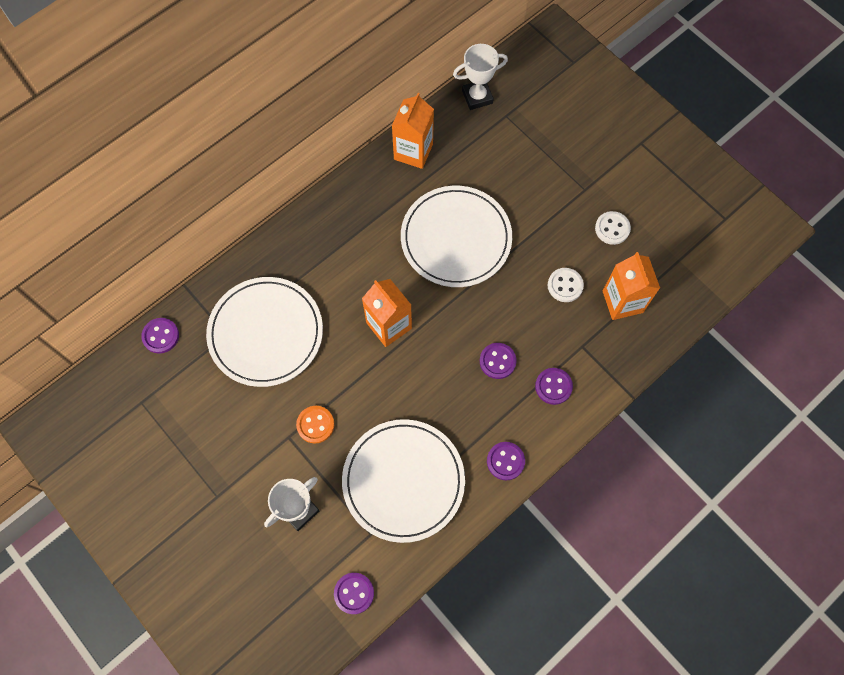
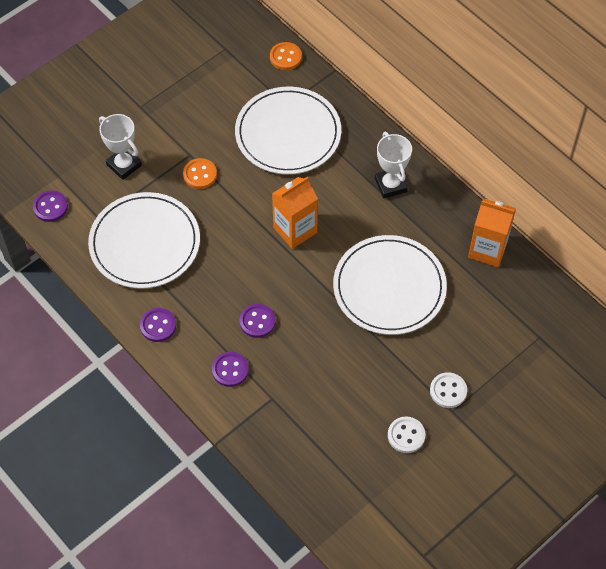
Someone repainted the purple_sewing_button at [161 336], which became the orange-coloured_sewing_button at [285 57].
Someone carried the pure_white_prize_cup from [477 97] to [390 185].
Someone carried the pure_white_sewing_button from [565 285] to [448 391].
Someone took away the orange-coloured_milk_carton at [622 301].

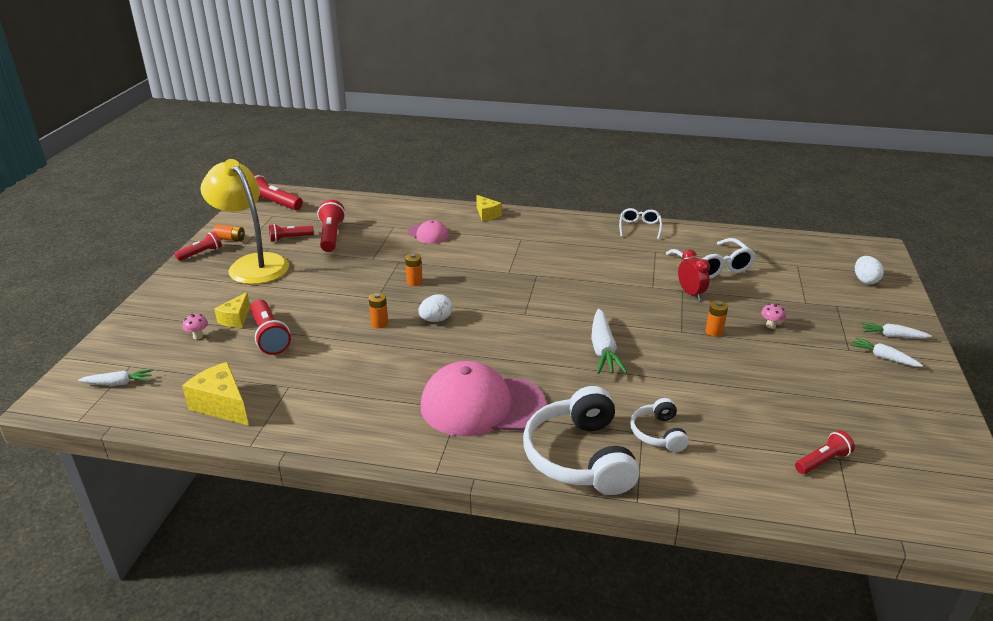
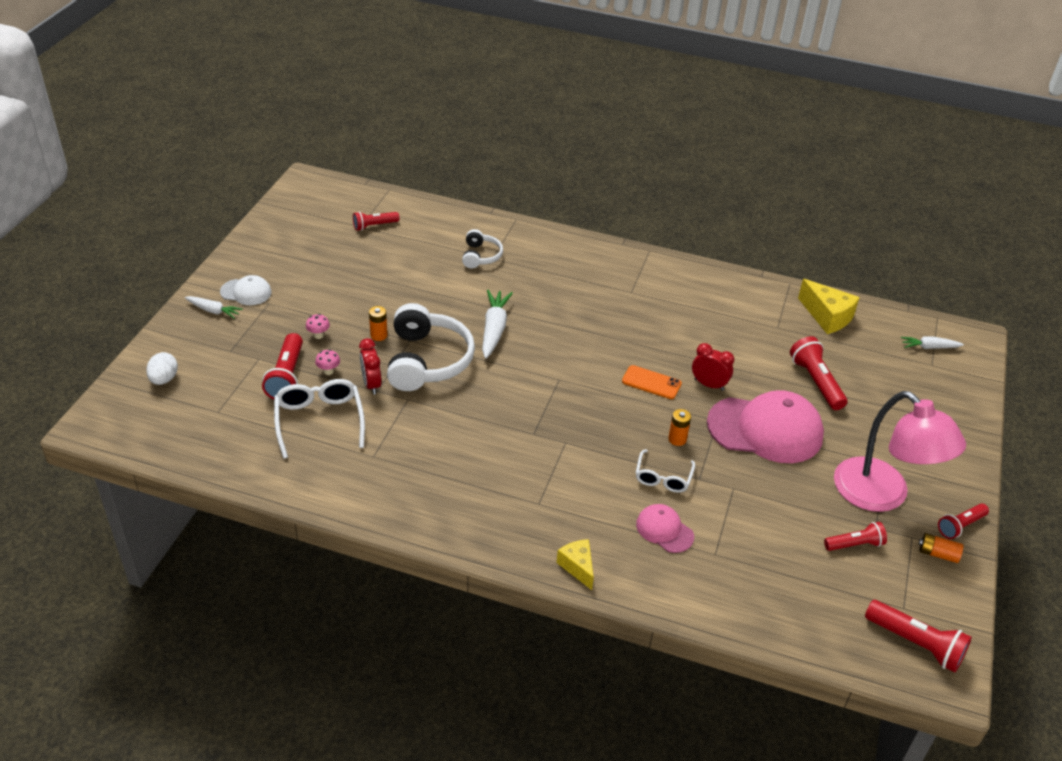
Someone carried the rose-pink_fungus from [198 336] to [328 371].
Someone repainted the bright_yellow_desk_lamp at [252 264], which became the rose-pink_desk_lamp at [882 495].
Someone took away the bright_yellow_piece_of_cheese at [236 319].
Someone carried the scarlet_pocket_torch from [331 236] to [286 376].
Someone swapped the orange-coloured_battery at [379 323] for the scarlet_alarm_clock at [709 385].
Someone swapped the pure_white_toy_egg at [436 320] for the orange-coloured_mobile_phone at [651 382].
Someone carried the rose-pink_baseball_cap from [482 405] to [765 430].
Someone carried the pure_white_over-ear_headphones from [580 457] to [427 361].
Someone carried the pure_white_glasses from [639 228] to [663 478].
Someone swapped the pure_white_carrot at [883 357] for the pure_white_baseball_cap at [246 292].

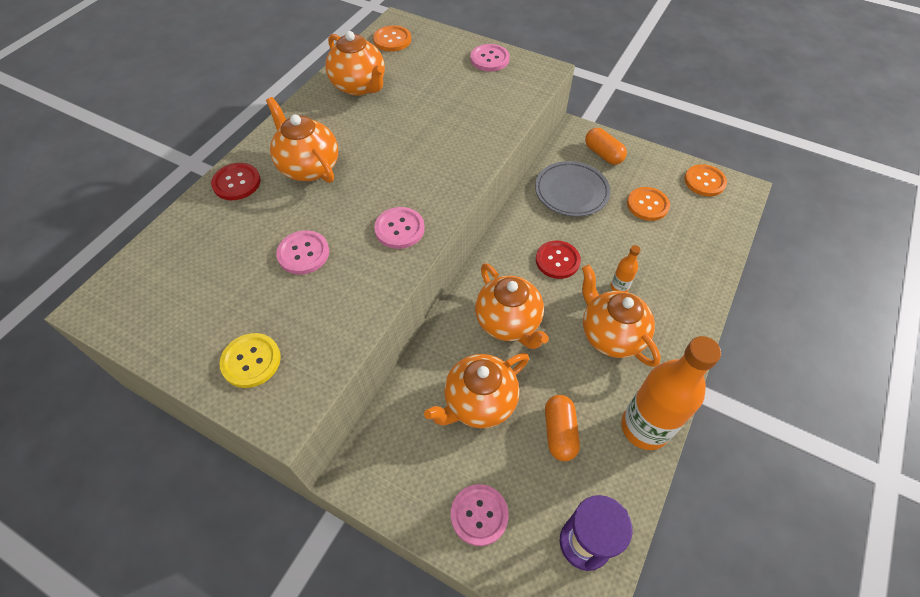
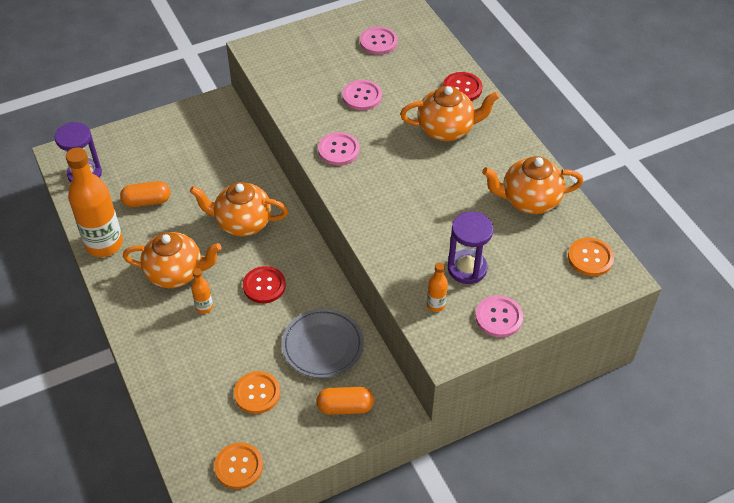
Someone took away the bright_yellow_sewing_button at [251 361].
Someone took away the orange-coloured_tea_pot at [478 403].
Someone carried the rose-pink_sewing_button from [479 515] to [378 42].
Someone rotated the orange-coloured_pill at [559 432] by 45 degrees counterclockwise.
Someone put down the orange-coloured_flask at [436 305].
Someone put down the purple_sand_timer at [467 268].

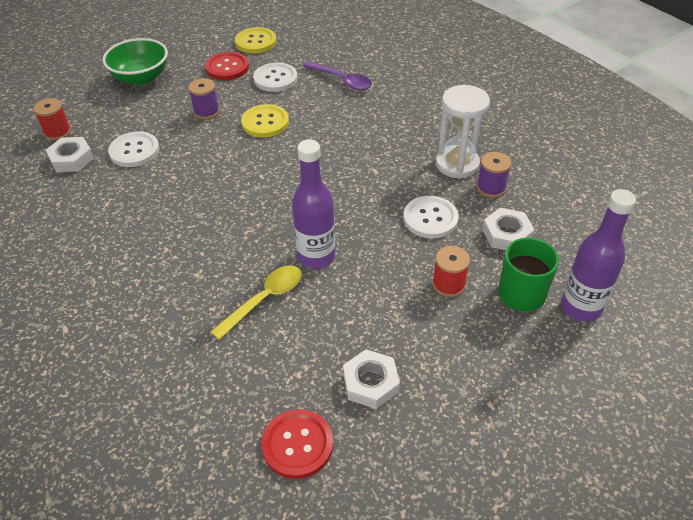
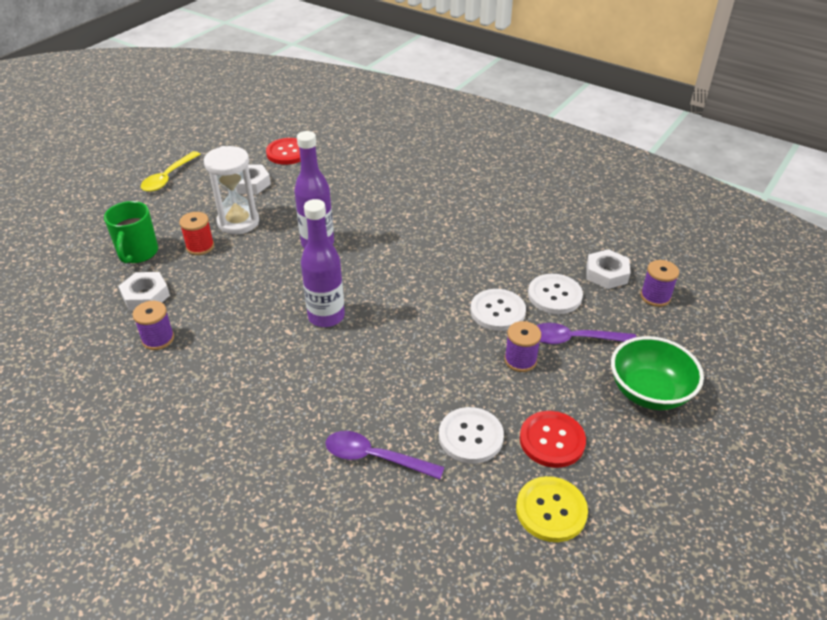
Someone repainted the scarlet_spool at [58 132], which became the purple_spool at [655 297].
Someone carried the bright_yellow_teaspoon from [264 299] to [168 177].
Someone took away the bright_yellow_sewing_button at [265 122].
Someone carried the pure_white_sewing_button from [430 218] to [497 311].
Someone carried the pure_white_sand_timer from [457 164] to [238 222].
Someone carried the purple_flask from [581 307] to [326 316].
Someone put down the purple_teaspoon at [574 339].

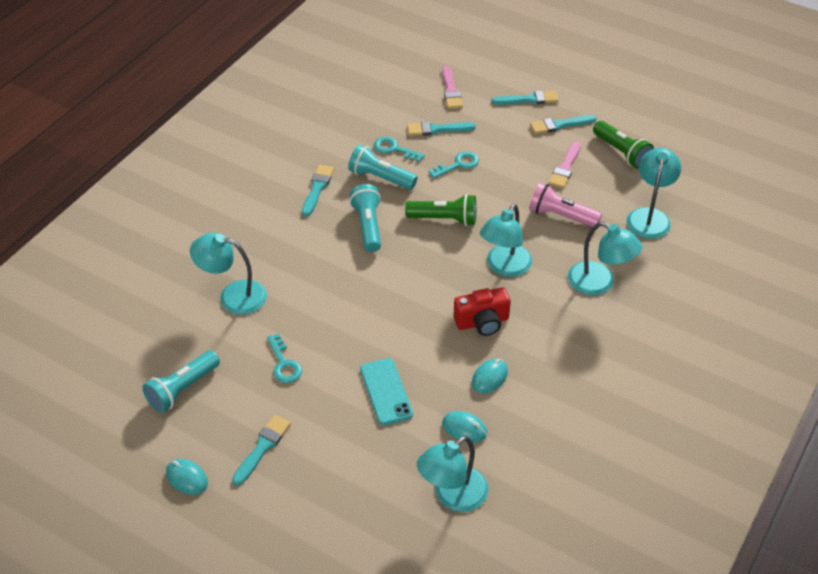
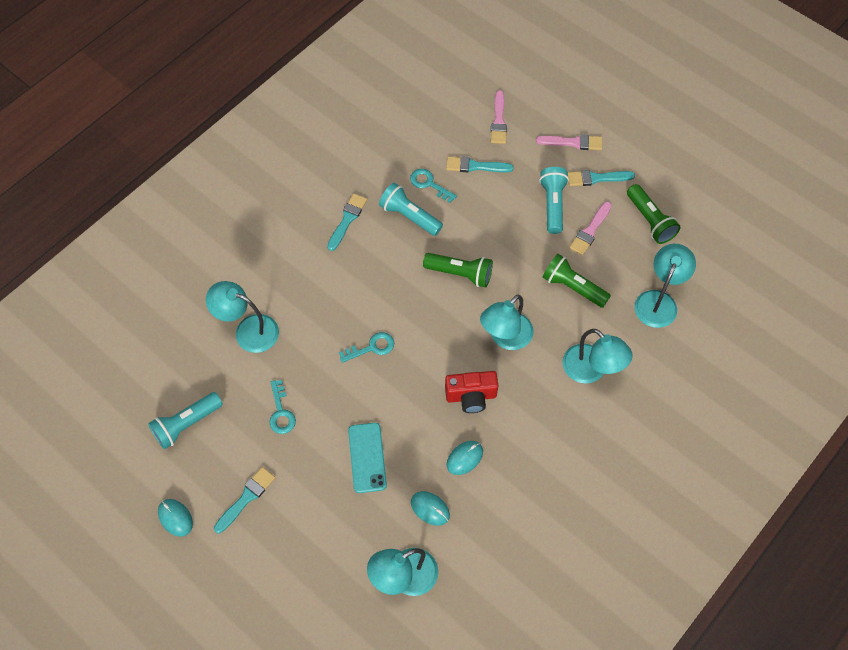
Someone carried the aqua_pocket_torch from [368 226] to [552 205].
Someone carried the aqua_key from [458 164] to [372 347].
Someone repainted the aqua_paintbrush at [528 99], which became the rose-pink_paintbrush at [573 142].
Someone repainted the rose-pink_pocket_torch at [561 216], which became the green_pocket_torch at [573 287].

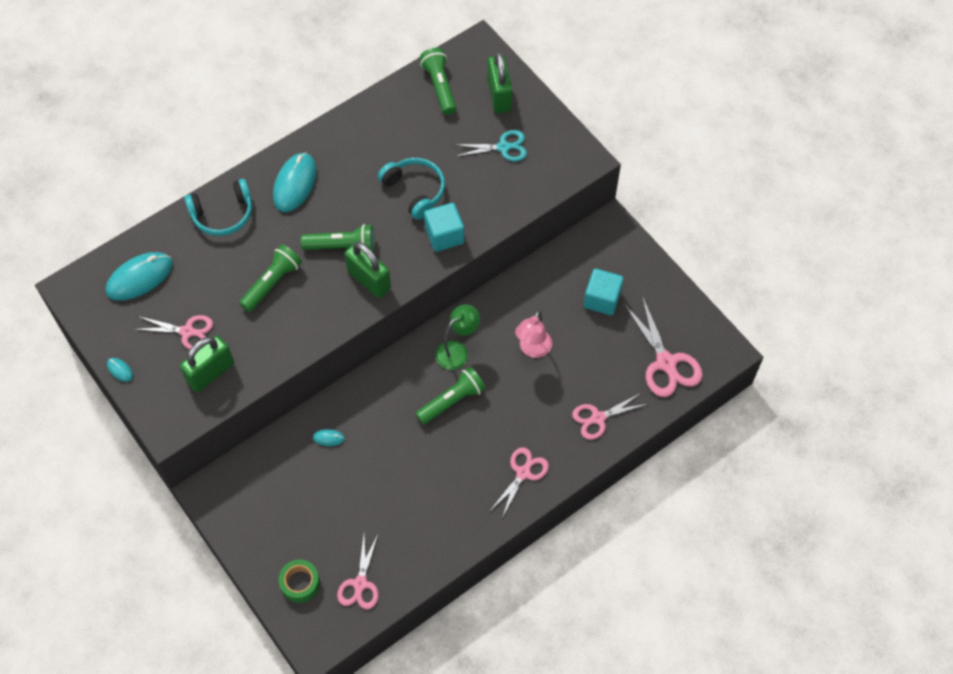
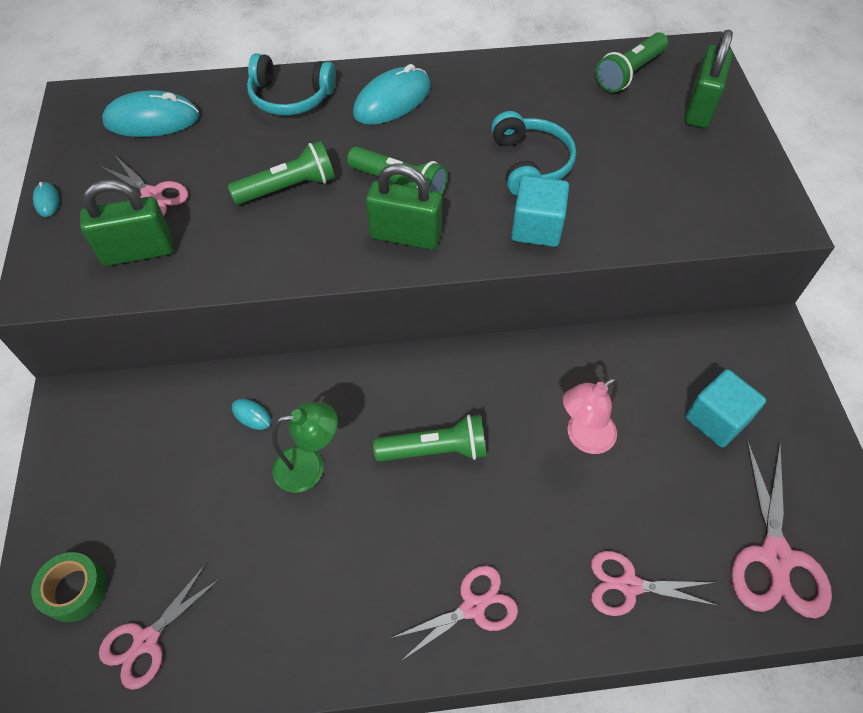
Someone rotated the green_lock at [369 280] by 60 degrees counterclockwise.
Someone rotated the green_pocket_torch at [440 86] by 150 degrees counterclockwise.
Someone carried the green_desk_lamp from [457 351] to [310 467].
Someone took away the aqua_shears at [503 147].

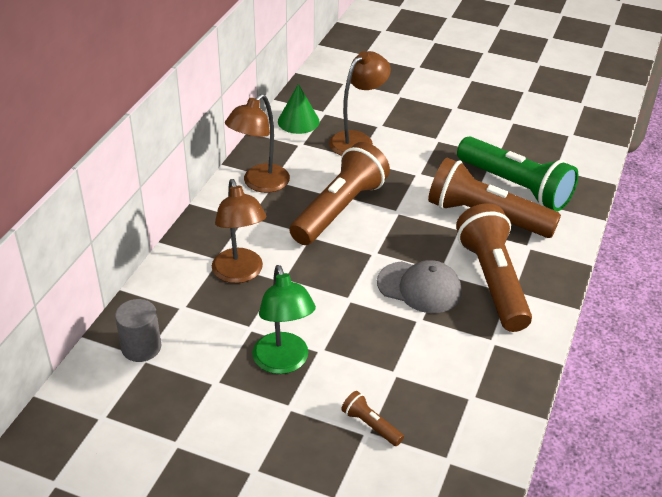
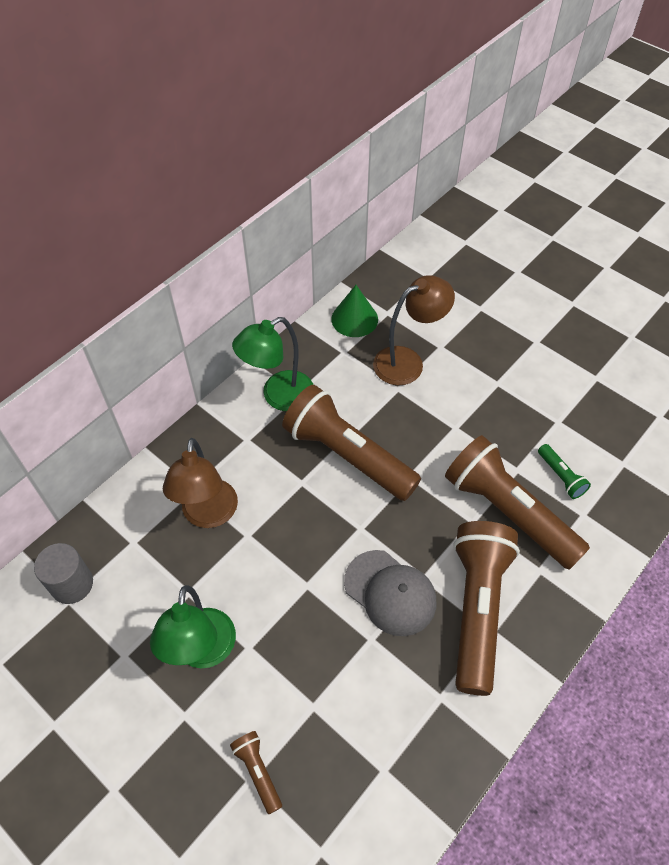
Someone repainted the russet_desk_lamp at [260 184], which became the green_desk_lamp at [278 396].
Someone rotated the russet_pocket_torch at [339 209] by 105 degrees counterclockwise.
Someone scaled the green_pocket_torch at [515 186] by 0.42.

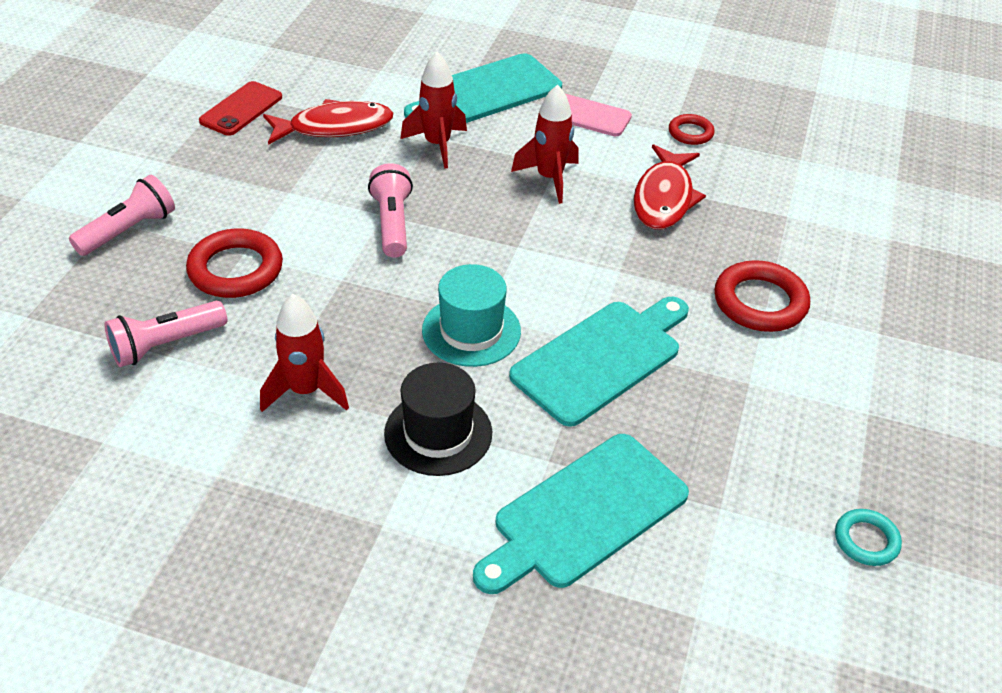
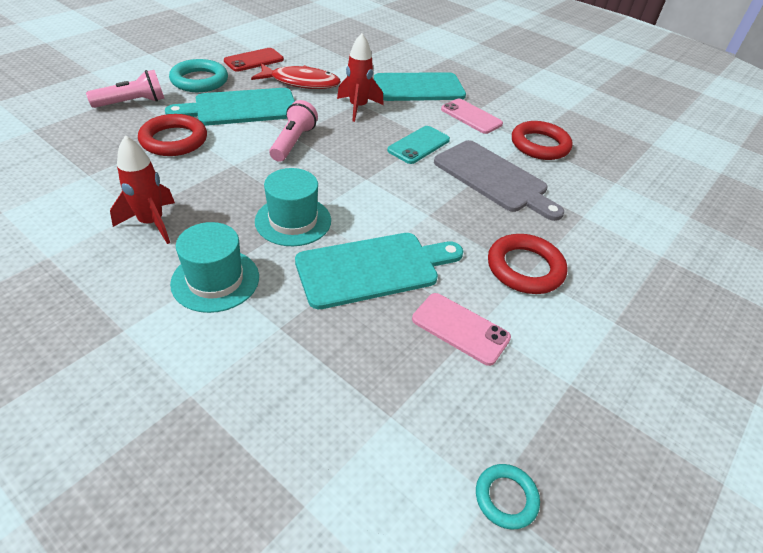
Someone took away the rose-pink_pocket_torch at [166 345].
Someone repainted the ebony_tall_hat at [438 433], which became the aqua_tall_hat at [215 280].
Someone carried the aqua_cutting_board from [584 514] to [241 108].
Someone swapped the scarlet_rocket at [549 178] for the aqua_mobile_phone at [419 145].
Someone swapped the scarlet_fish_figure at [664 198] for the gray_cutting_board at [493 178].
Someone scaled the scarlet_ring at [690 133] by 1.76.
Someone put down the aqua_ring at [199 80].
Someone put down the rose-pink_mobile_phone at [460 328].

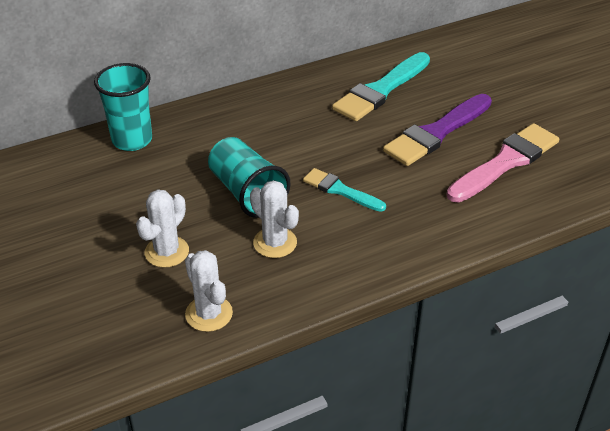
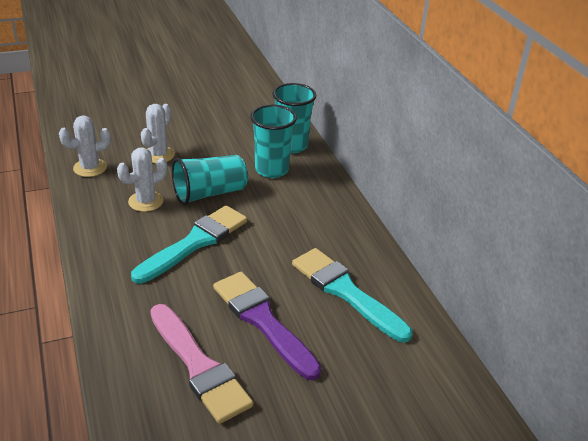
Someone rotated the pure_white_saguaro_cactus at [167 252] by 75 degrees clockwise.
Someone scaled the aqua_paintbrush at [340 190] by 1.70.
Someone put down the aqua_cup at [271 170].

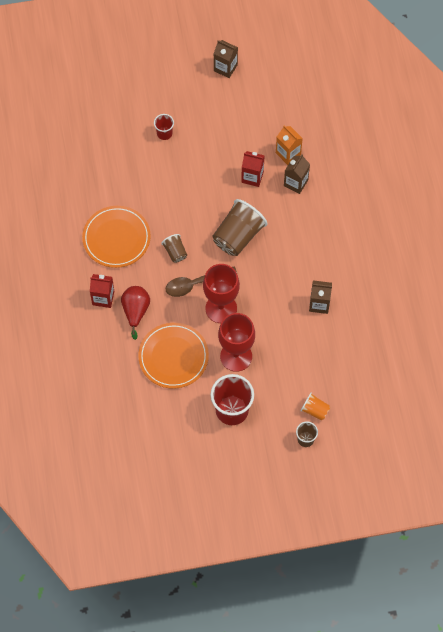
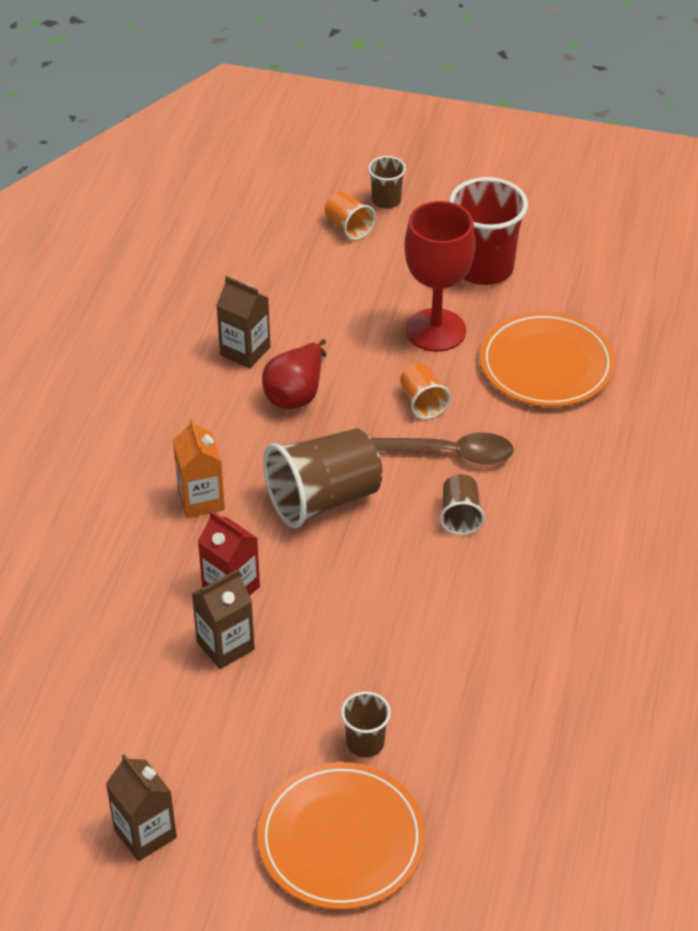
Someone carried the orange-coloured_plate from [116 238] to [341 840].
Someone took away the scarlet_milk_carton at [103 298].
Someone carried the scarlet_pear_fruit from [135 311] to [296 393].
Someone repainted the scarlet_cup at [164 133], which became the russet_cup at [365 743].
Someone swapped the scarlet_wine_glass at [221 308] for the orange-coloured_cup at [422 402].
Someone carried the orange-coloured_milk_carton from [288 153] to [201 500].
Someone carried the russet_milk_carton from [295 183] to [225 646].

